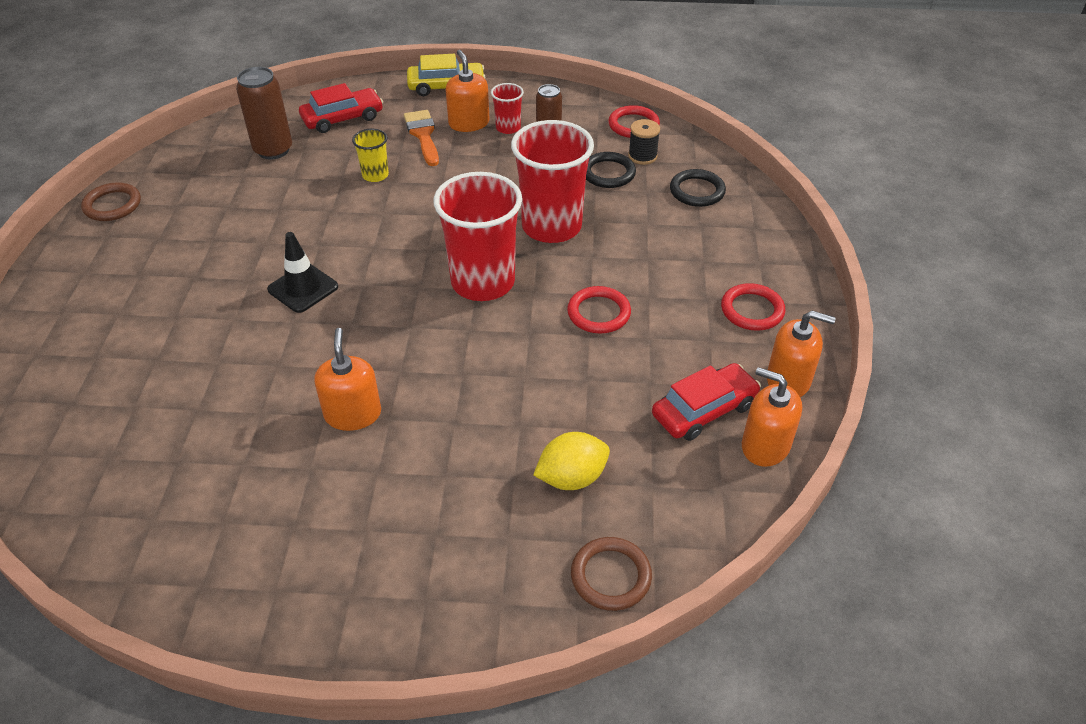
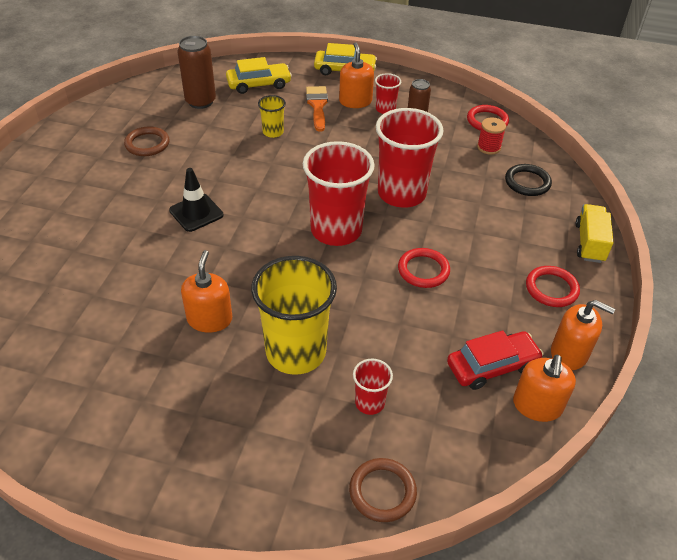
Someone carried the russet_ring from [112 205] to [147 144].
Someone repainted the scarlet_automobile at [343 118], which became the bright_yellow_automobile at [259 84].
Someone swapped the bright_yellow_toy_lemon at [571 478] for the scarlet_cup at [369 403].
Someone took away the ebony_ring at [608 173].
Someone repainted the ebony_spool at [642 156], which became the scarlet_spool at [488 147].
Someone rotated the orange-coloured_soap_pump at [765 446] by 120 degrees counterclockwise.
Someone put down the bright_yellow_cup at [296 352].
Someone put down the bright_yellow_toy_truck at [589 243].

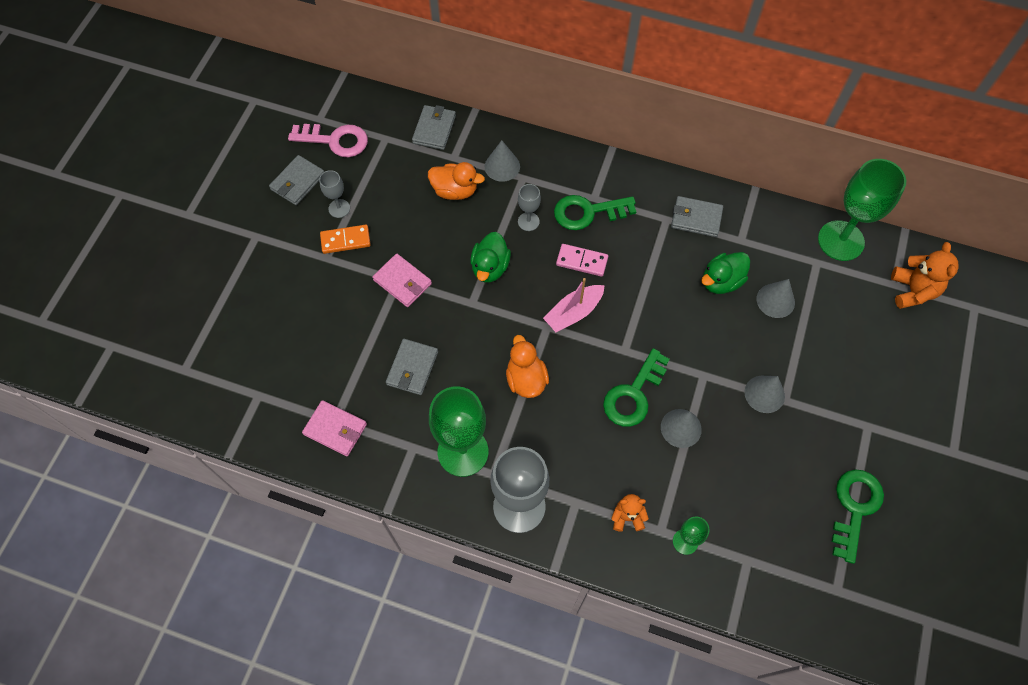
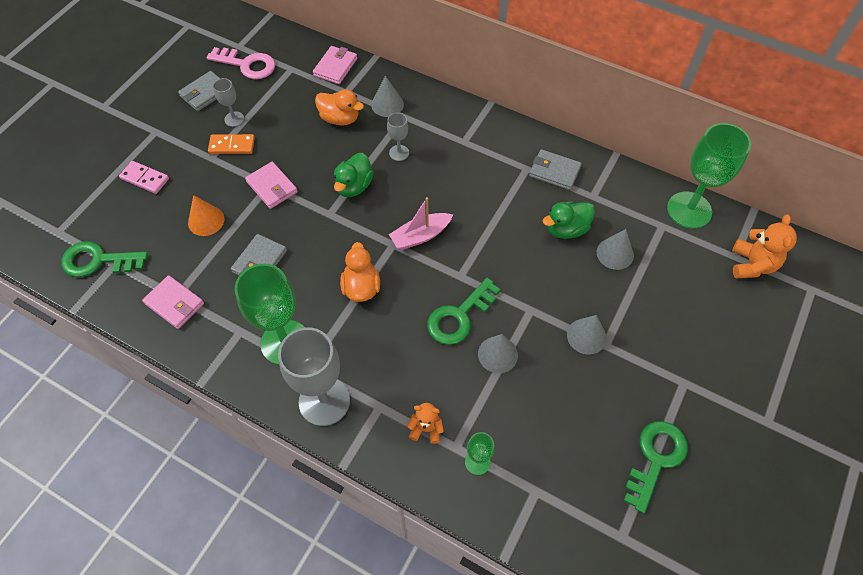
Someone repainted the gray_wallet at [434 129], which became the rose-pink_wallet at [335 67].
Someone carried the green_key from [588 212] to [98 261].
Someone carried the rose-pink_domino_piece from [582 261] to [145 178].
Someone put down the orange-coloured_cone at [206 221].

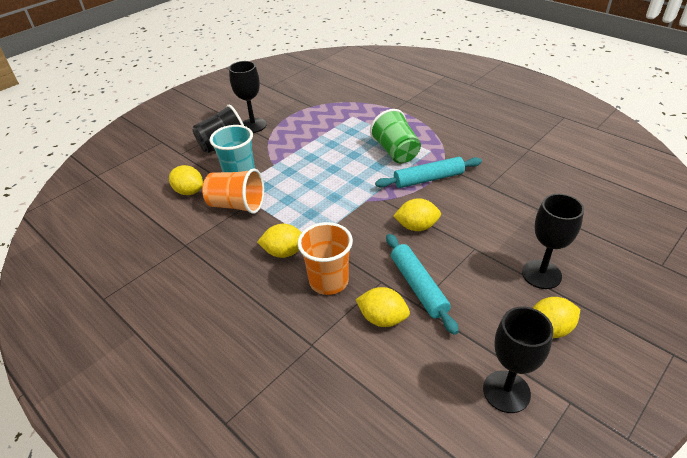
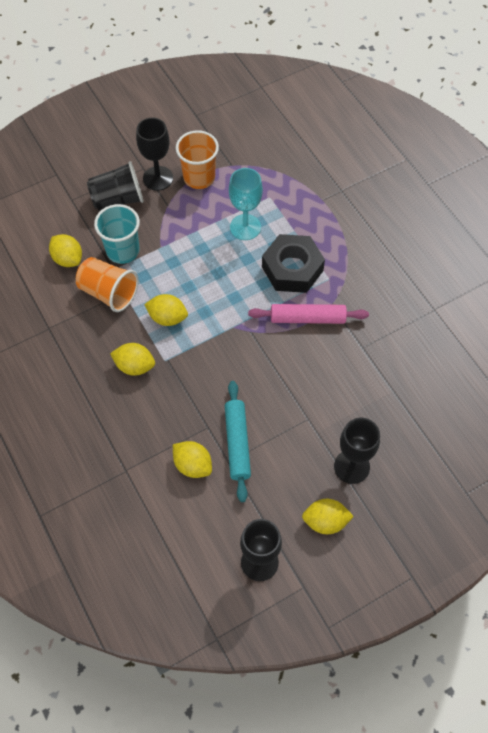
Someone carried the orange-coloured_cup from [329 281] to [199 177].
Someone swapped the green_cup at [396 152] for the ebony_hex_nut at [292 269].
Someone repainted the aqua_dough_roller at [428 179], which became the rose-pink_dough_roller at [307 318].
Someone carried the bright_yellow_toy_lemon from [416 227] to [167 318].
Someone put down the aqua_wine_glass at [245 227].

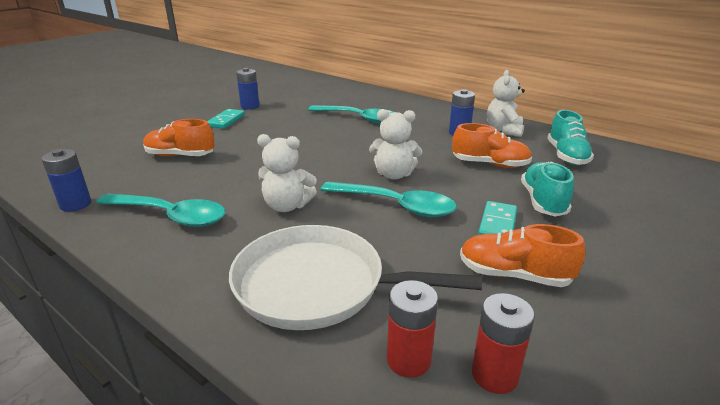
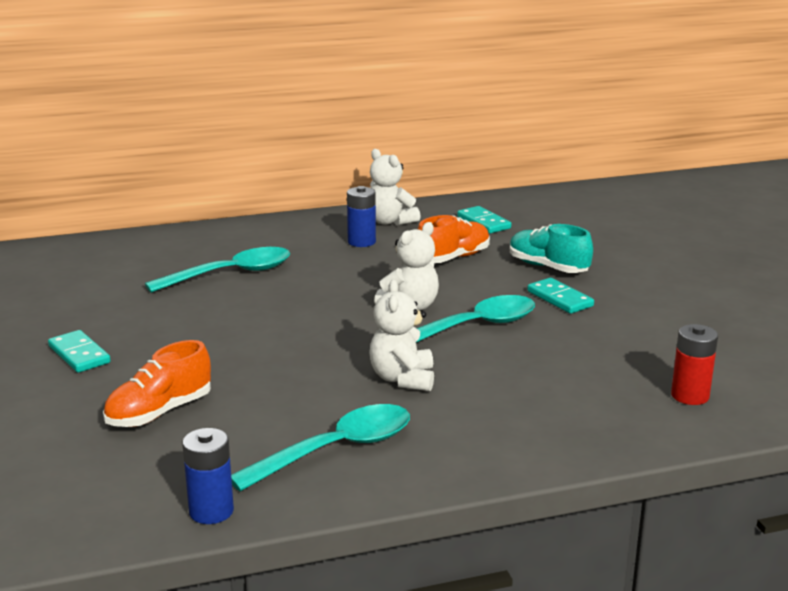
Someone took away the pure_white_pan at [317 285].
Someone took away the royal_blue_battery at [250 106].
Someone rotated the pure_white_stuffed_bear at [287 206] by 135 degrees clockwise.
Someone took away the orange-coloured_shoe at [514 275].
Someone took away the scarlet_battery at [494 375].
Someone swapped the aqua_shoe at [566 156] for the aqua_domino_piece at [484 222].

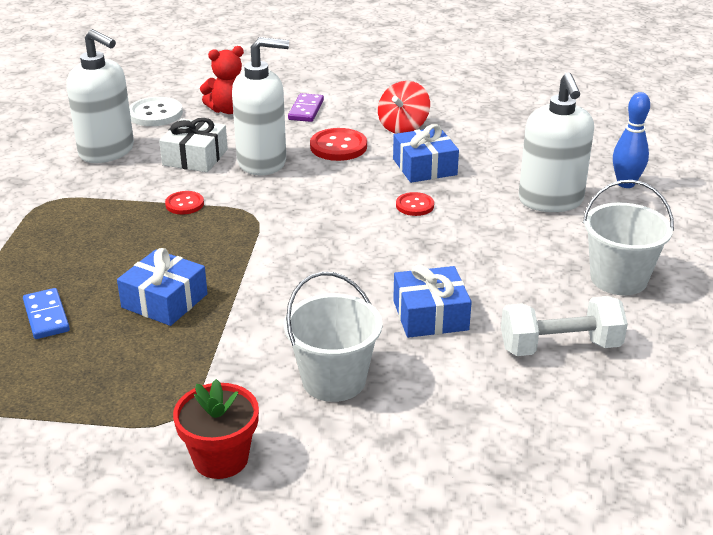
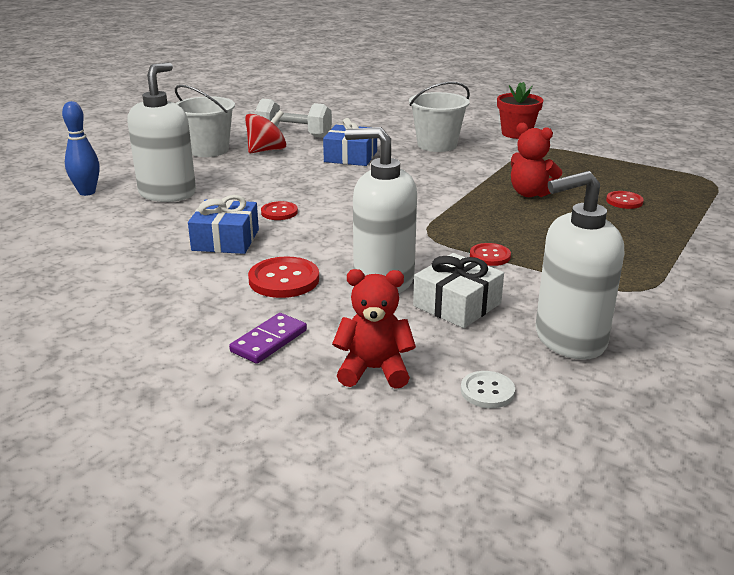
Someone swapped the royal_blue_domino_piece at [46 316] for the scarlet_sewing_button at [624 201].
Someone rotated the pure_white_soap_pump at [107 151] by 75 degrees counterclockwise.
Someone swapped the royal_blue_gift at [164 301] for the scarlet_stuffed_bear at [530 193].
Someone scaled the pure_white_sewing_button at [155 114] by 0.61.
Someone carried the scarlet_spinning_top from [403 127] to [266 150].

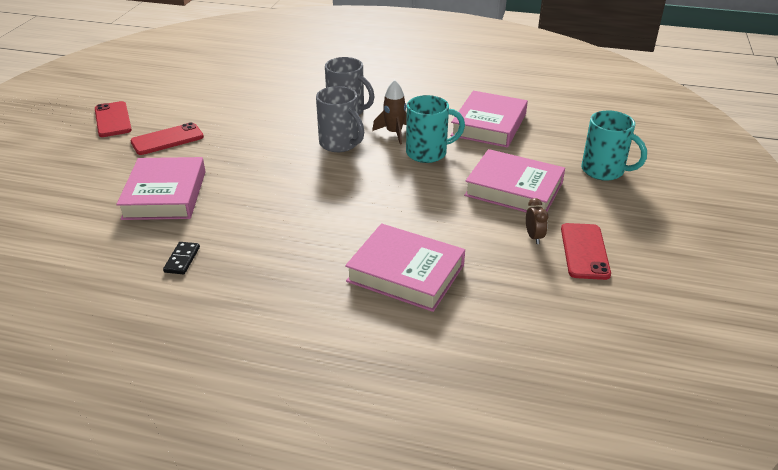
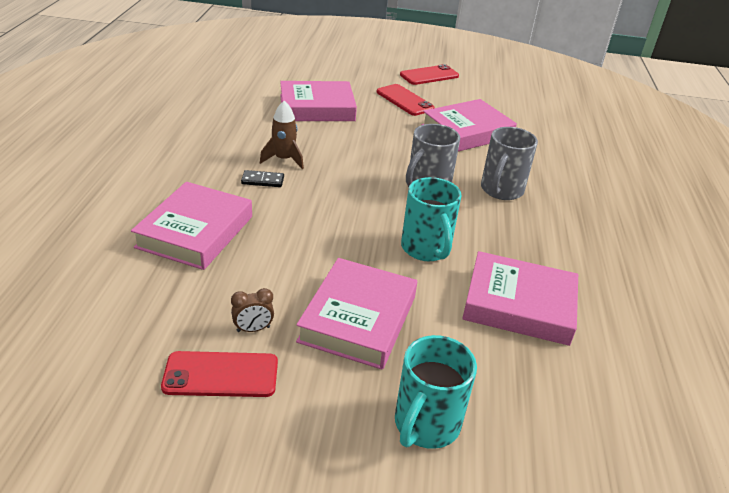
Someone carried the ebony_domino_piece from [182 259] to [262 180].
Someone carried the russet_rocket from [394 133] to [284 159].
Someone put down the rose-pink_hardcover at [467 131].

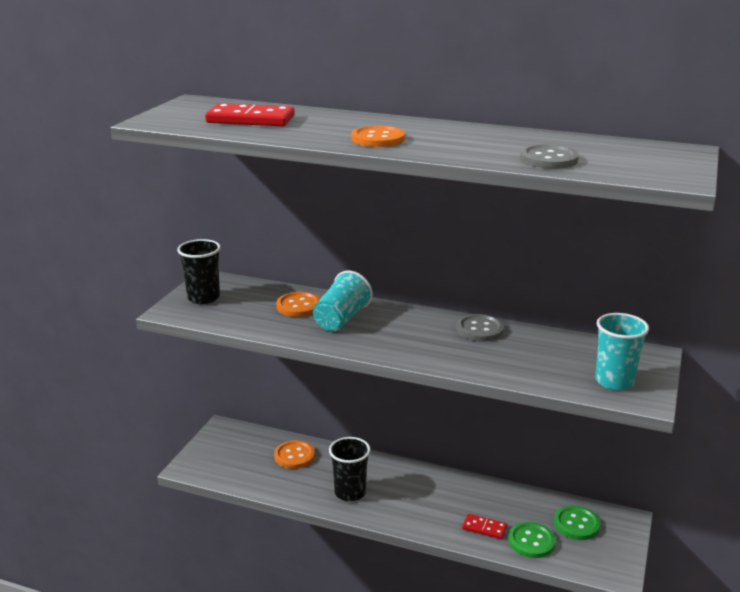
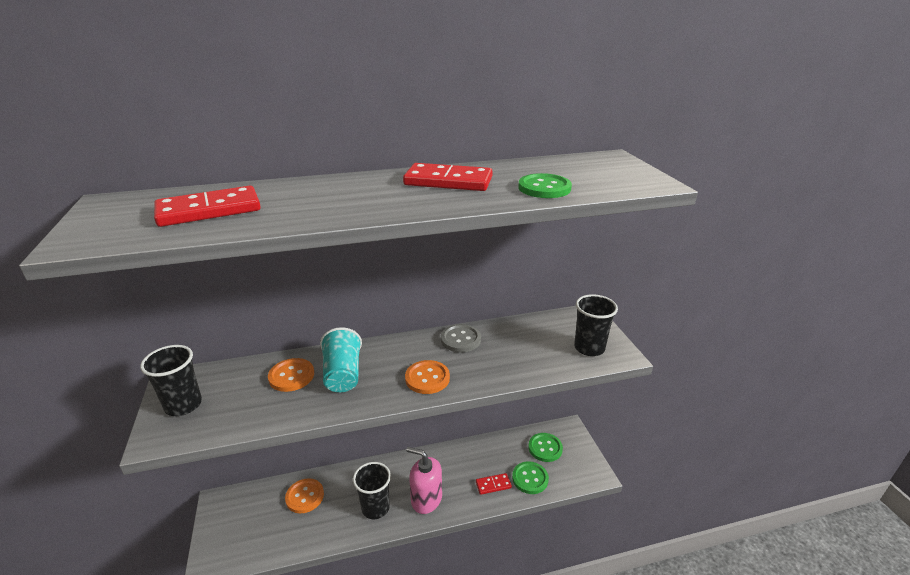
Someone carried the orange-coloured_sewing_button from [378 139] to [427 378].
Someone repainted the gray_sewing_button at [548 159], which became the green_sewing_button at [544 188].
Someone repainted the aqua_cup at [614 381], which became the ebony_cup at [589 348].
Someone put down the scarlet_domino_piece at [448 181].
Someone put down the rose-pink_soap_pump at [426 499].

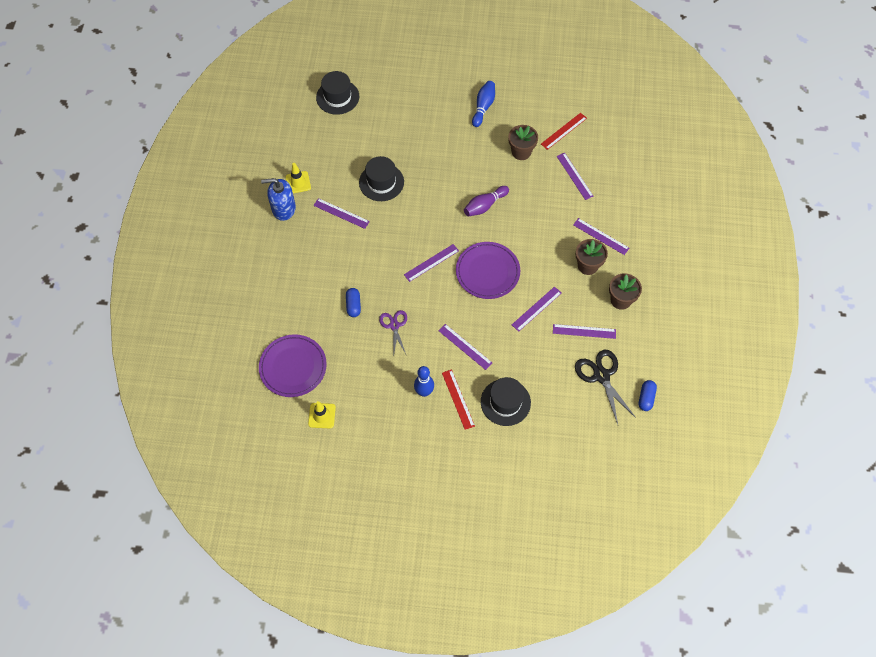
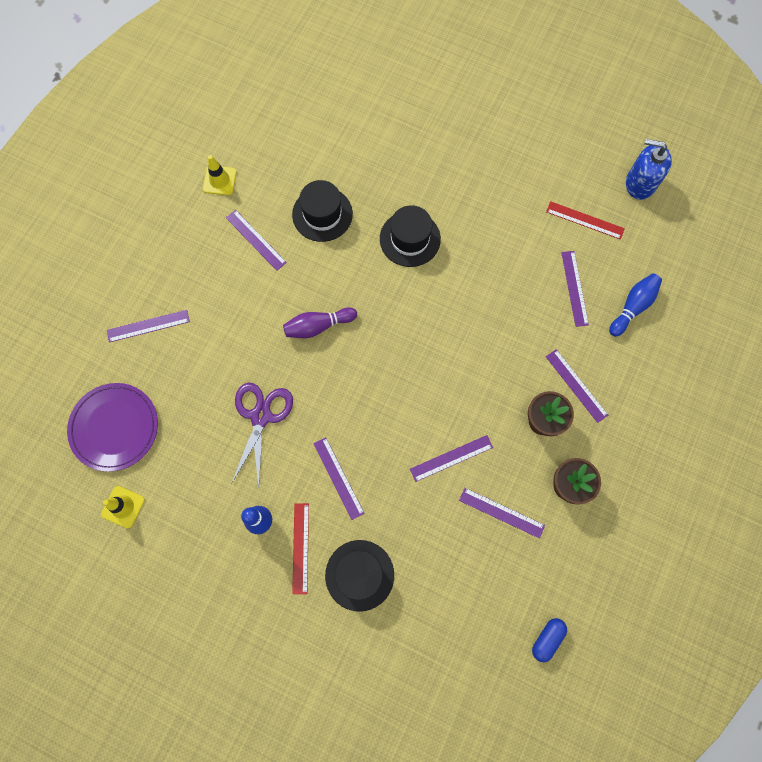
Someone carried the royal_blue_soap_pump from [283 208] to [640 183].
Someone carried the ebony_tall_hat from [337 97] to [410 239].
Someone took away the royal_blue_pill at [353 305].
Someone scaled the purple_shears at [394 325] by 1.54.
Someone carried the purple_ruler from [431 263] to [148 326].
Someone took away the purple_plate at [487 272].
Someone carried the purple_skittle from [485 205] to [318 326].
Someone carried the royal_blue_skittle from [483 107] to [632 307].
Someone took away the russet_flower_pot at [521 152].
Someone rotated the scarlet_ruler at [564 131] by 45 degrees clockwise.
Someone took away the ebony_shears at [601 376].

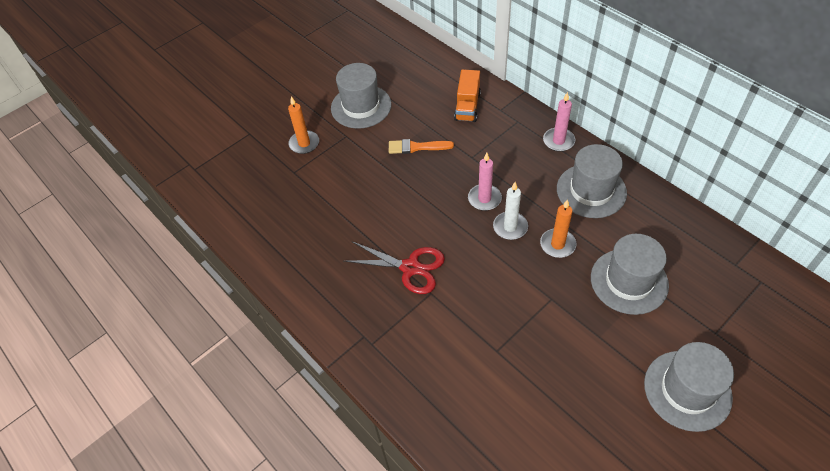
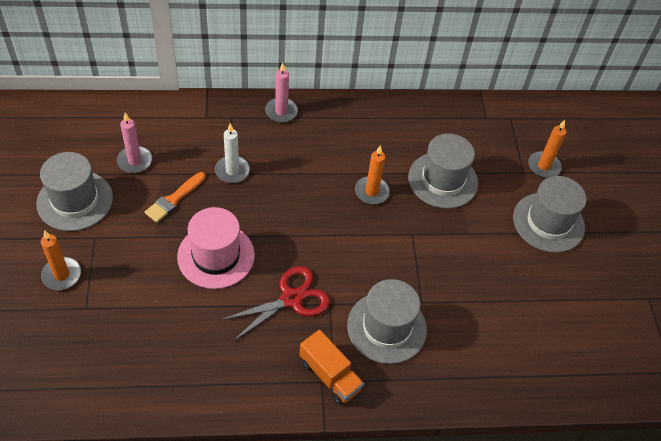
Someone carried the orange-coloured_toy_truck from [467 106] to [330 375].
Someone carried the rose-pink_candle from [484 199] to [135 161].
Someone carried the pure_white_candle from [510 227] to [232 171].
Someone carried the gray_tall_hat from [591 191] to [386 327].
Someone put down the rose-pink_tall_hat at [216 256].
Someone put down the orange-coloured_candle at [543 166].

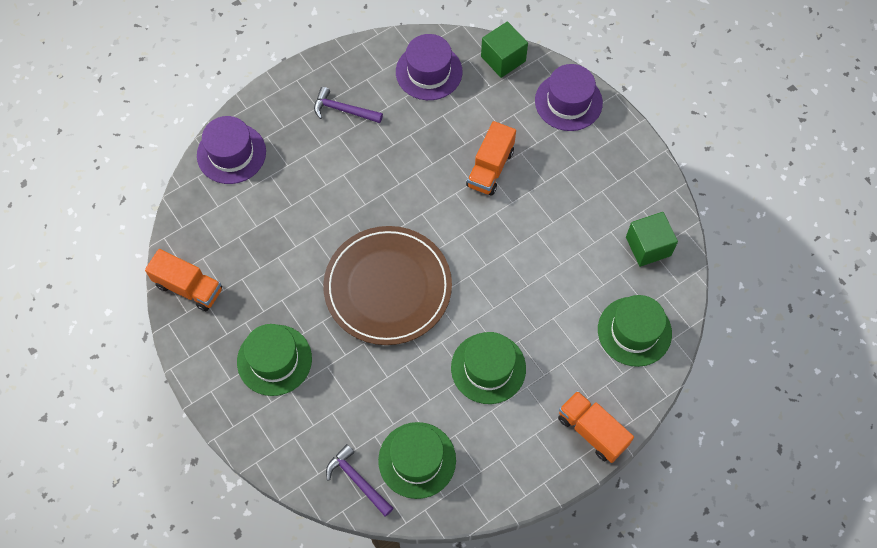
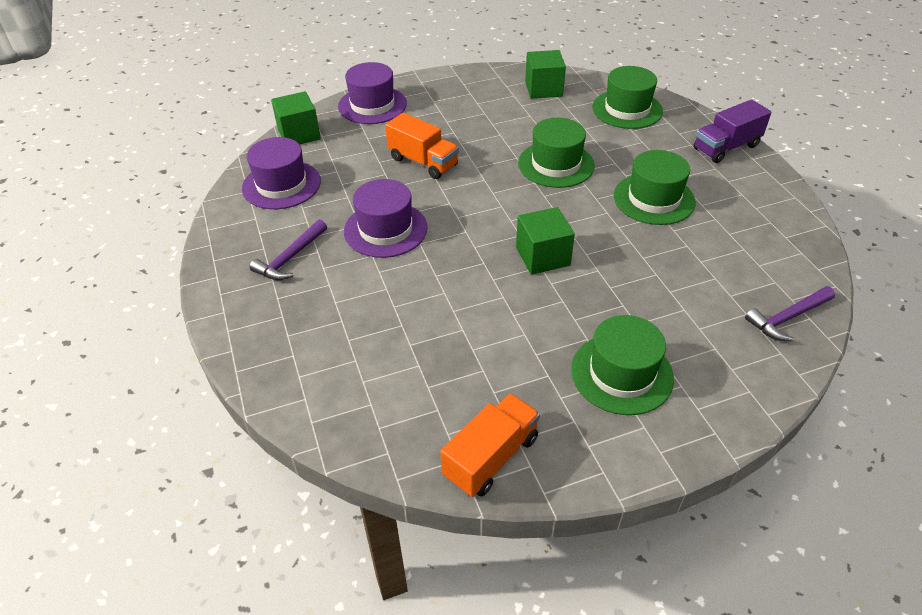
Someone carried the purple_tall_hat from [231 153] to [385 229].
Someone swapped the russet_plate at [388 287] for the green_cube at [542 256].
Someone carried the green_tall_hat from [417 460] to [556 164].
Someone repainted the orange-coloured_toy_truck at [592 431], which became the purple_toy_truck at [726 147].

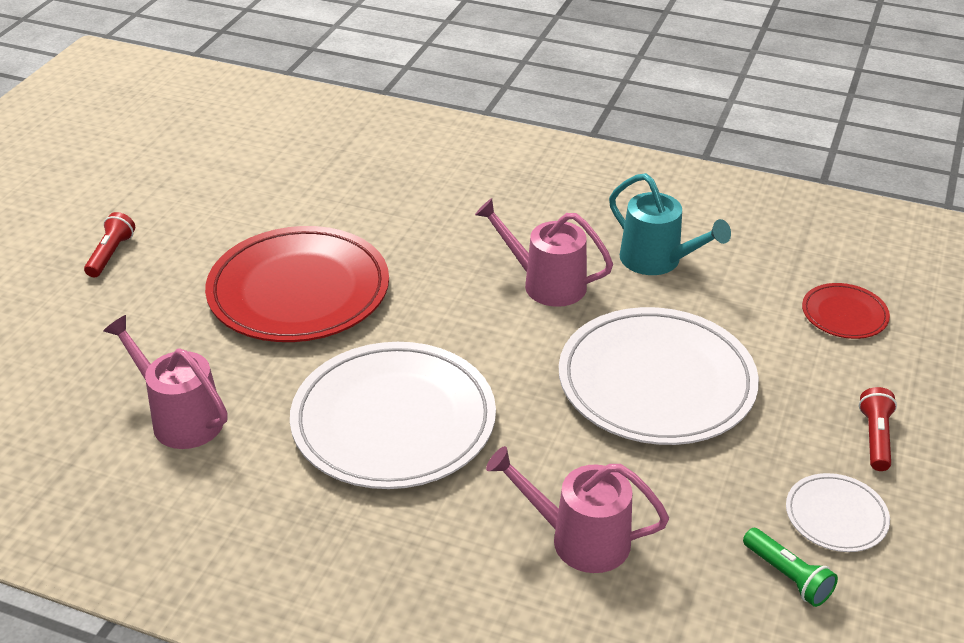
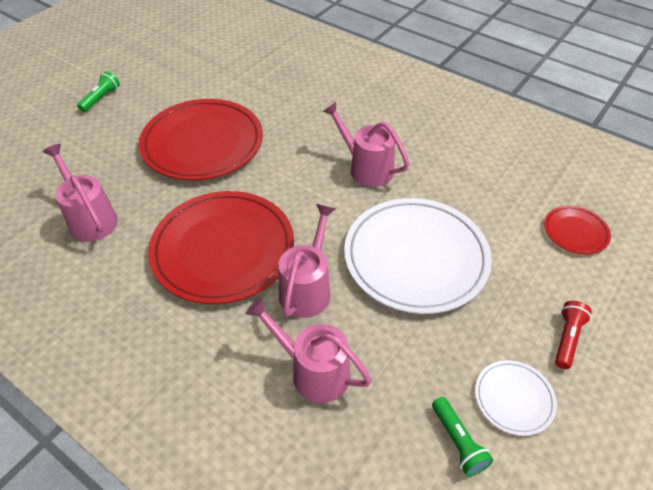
Someone repainted the scarlet_pocket_torch at [111 254], which became the green_pocket_torch at [101 98].
Someone repainted the pure_white_plate at [393 421], which became the scarlet_plate at [223 249].
Someone took away the aqua_watering_pot at [657 261].
Someone put down the rose-pink_watering_pot at [307 288].

